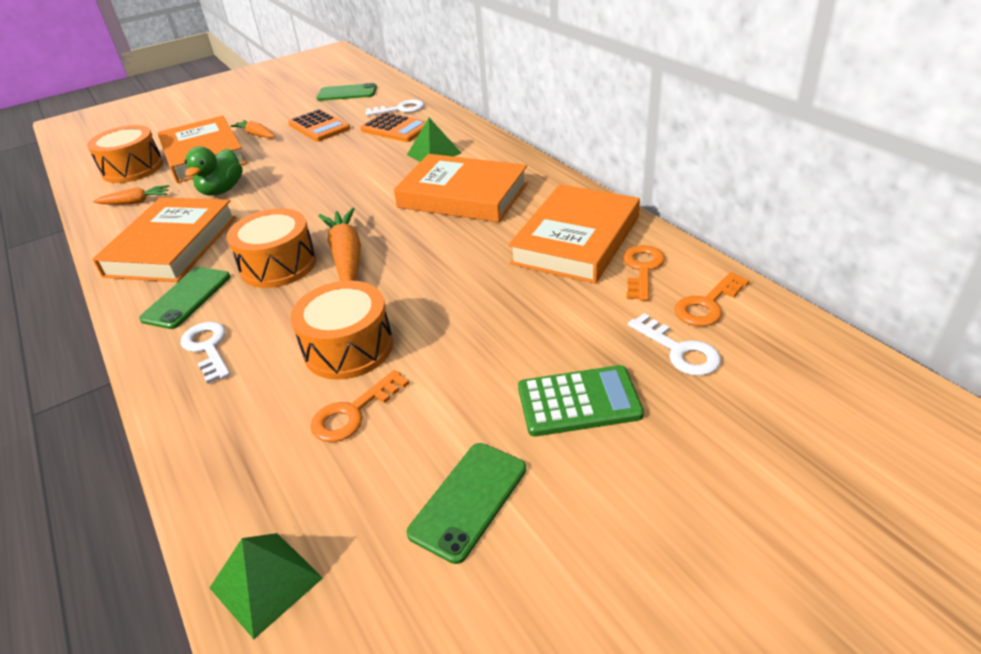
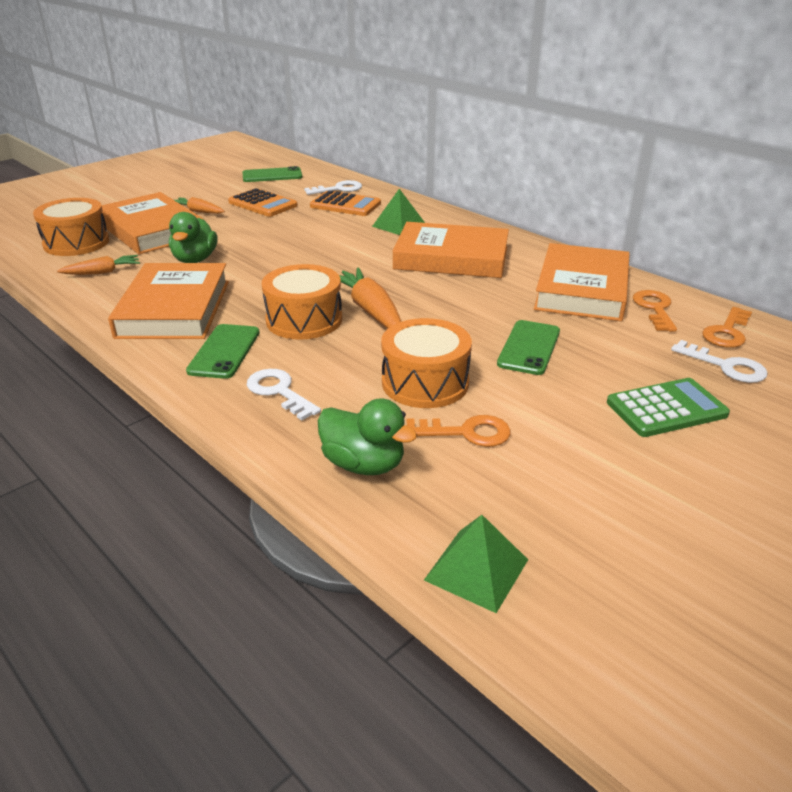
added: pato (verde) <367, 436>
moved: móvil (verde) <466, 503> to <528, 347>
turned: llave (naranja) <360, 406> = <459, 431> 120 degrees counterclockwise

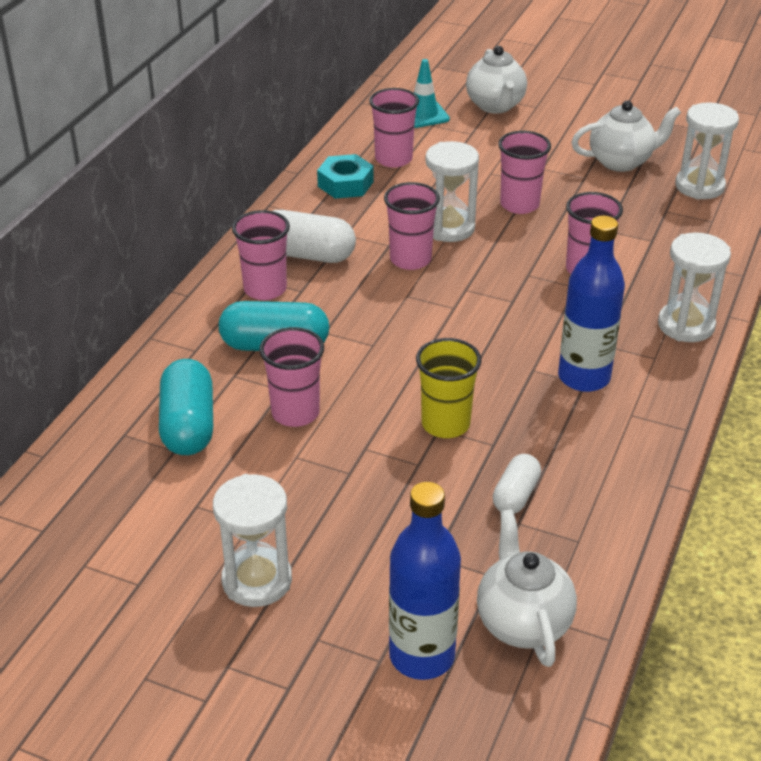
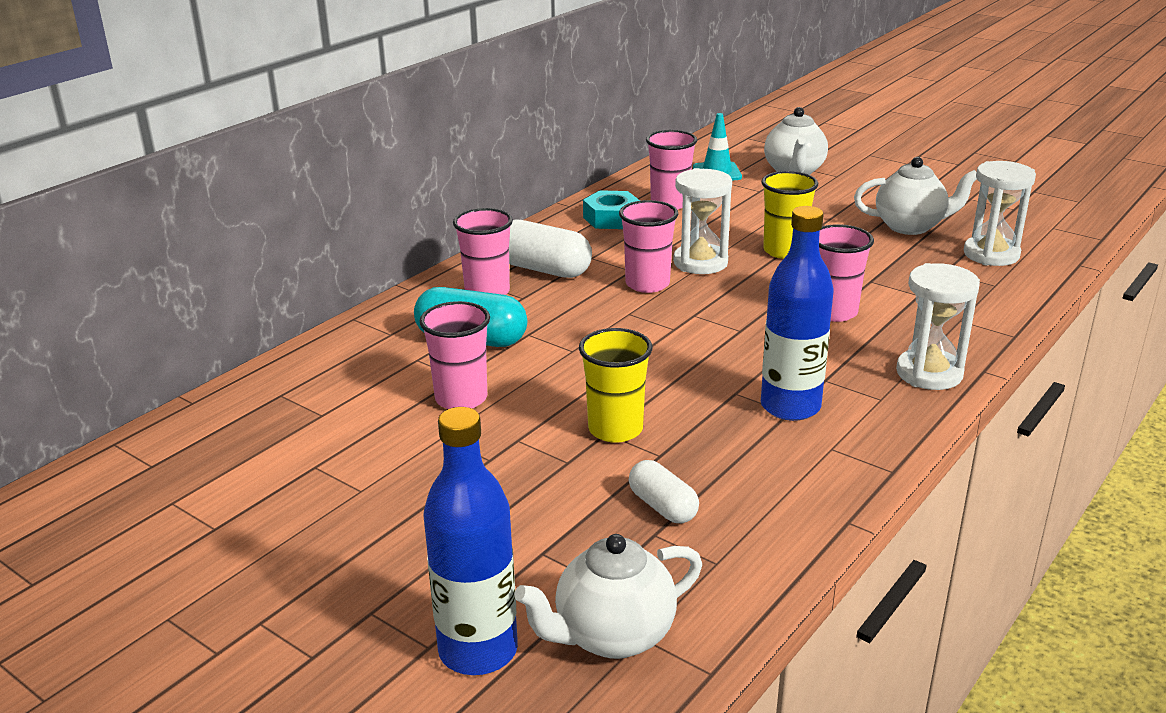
removed: cápsula (turquesa) <186, 407>; reloj de arena (blanco) <252, 540>
recoloured: vaso (rosa) <524, 172> to vaso (amarillo) <790, 215>
turned: tetera (blanco) <527, 588> = <608, 596> 120 degrees counterclockwise; cápsula (blanco) <517, 484> = <664, 491> 75 degrees counterclockwise

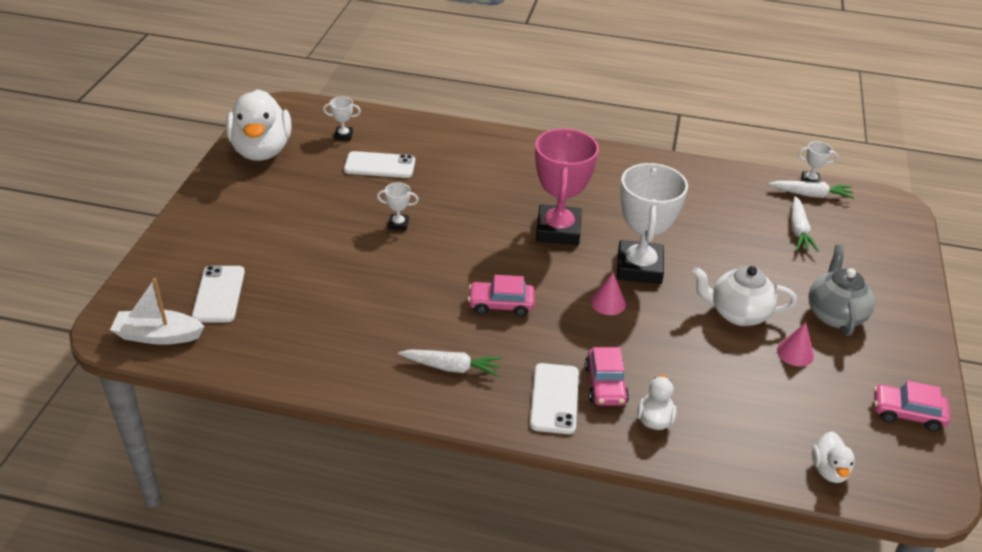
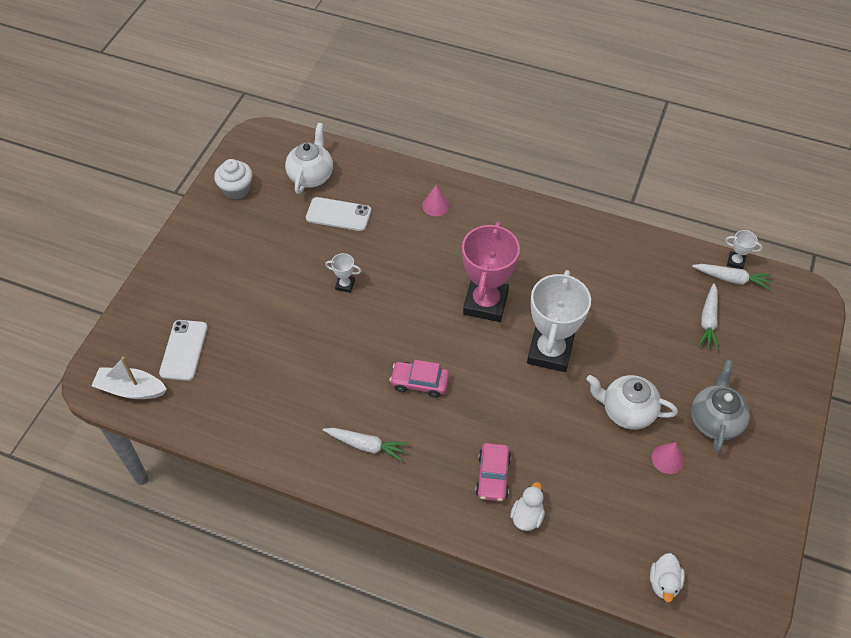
removed: móvil (blanco) <554, 398>; coche (rosa) <912, 406>
moved: cono (rosa) <608, 293> to <435, 200>
replaced: pato (blanco) <258, 125> to magdalena (blanco) <233, 179>; trofeo (blanco) <342, 119> to tetera (blanco) <309, 158>

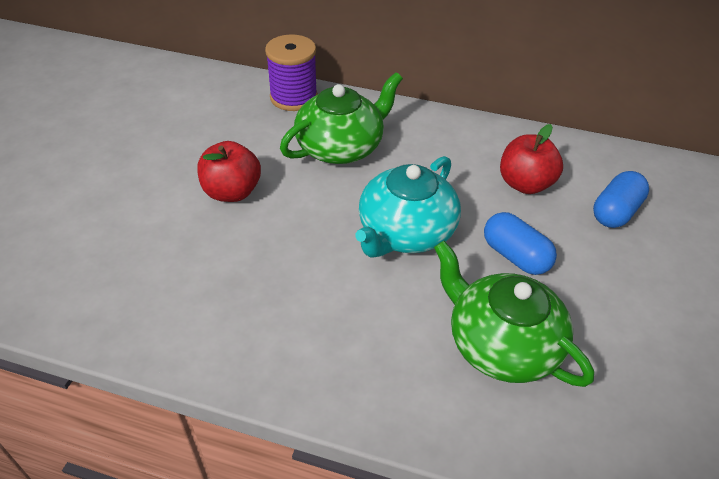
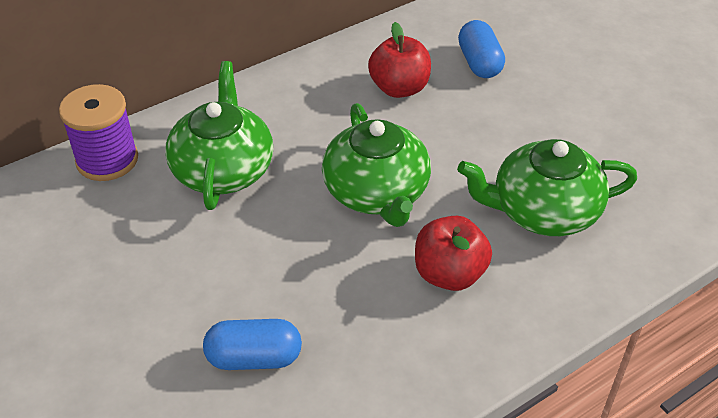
moved: cápsula (azul) <520, 243> to <252, 344>; manzana (rojo) <229, 171> to <453, 253>
recoloured: tetera (turquesa) <408, 206> to tetera (verde) <376, 165>

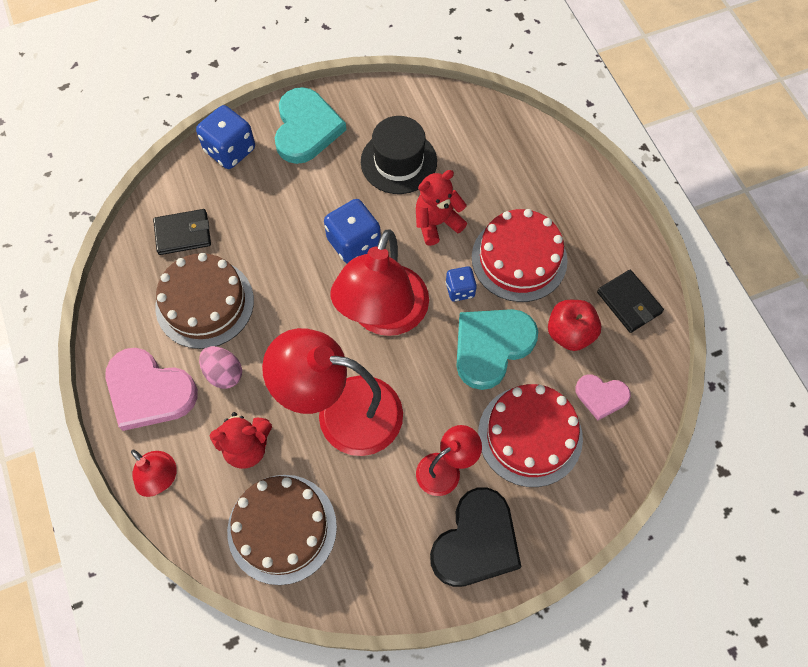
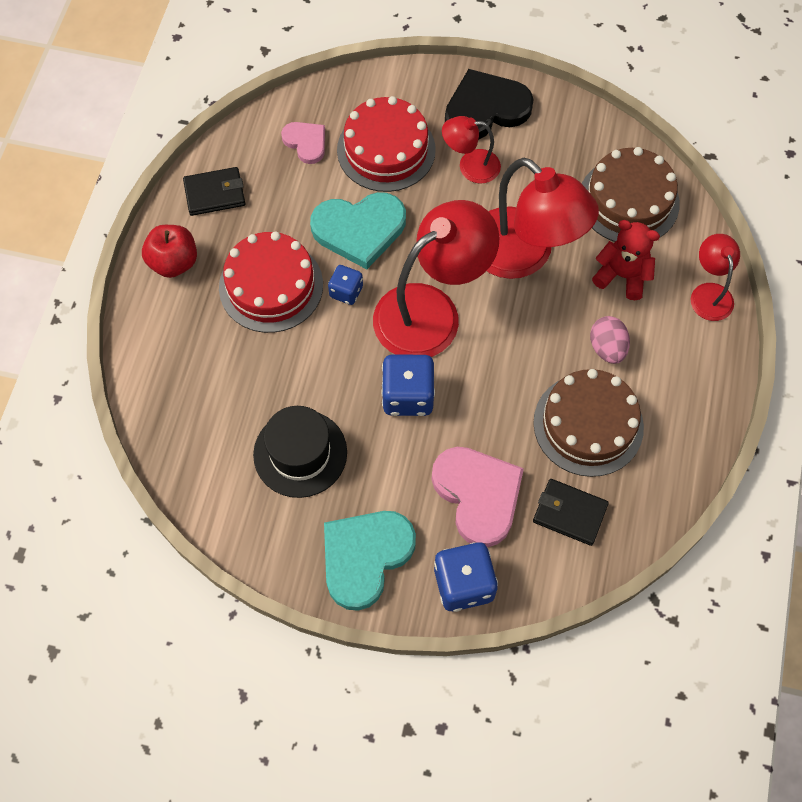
removed: osito (rojo) <441, 208>
moved: manzana (rojo) <574, 325> to <169, 251>; corazón (rosa) <151, 389> to <478, 497>
turned: cartera (negro) <630, 301> = <214, 191> 75 degrees clockwise

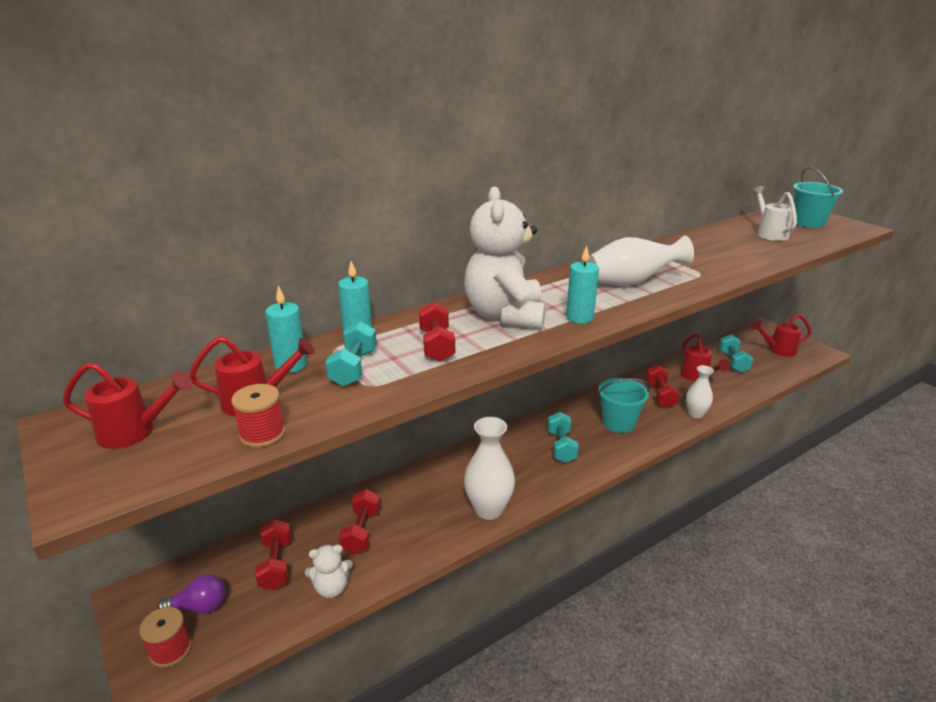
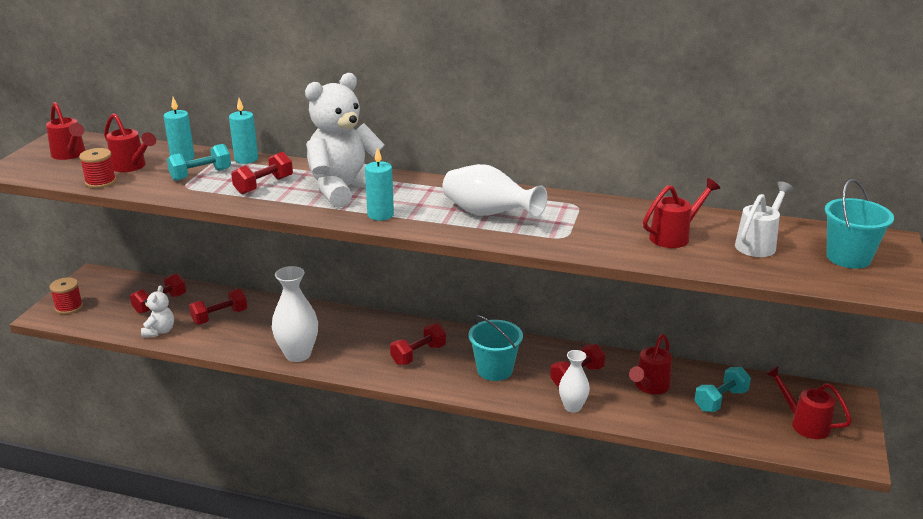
removed: bombilla (morado) <191, 594>
added: regadera (rojo) <681, 213>
recoloured: mancuerna (turquesa) <563, 437> to mancuerna (rojo) <418, 344>
turned: osito (blanco) <329, 571> = <157, 312> 120 degrees counterclockwise

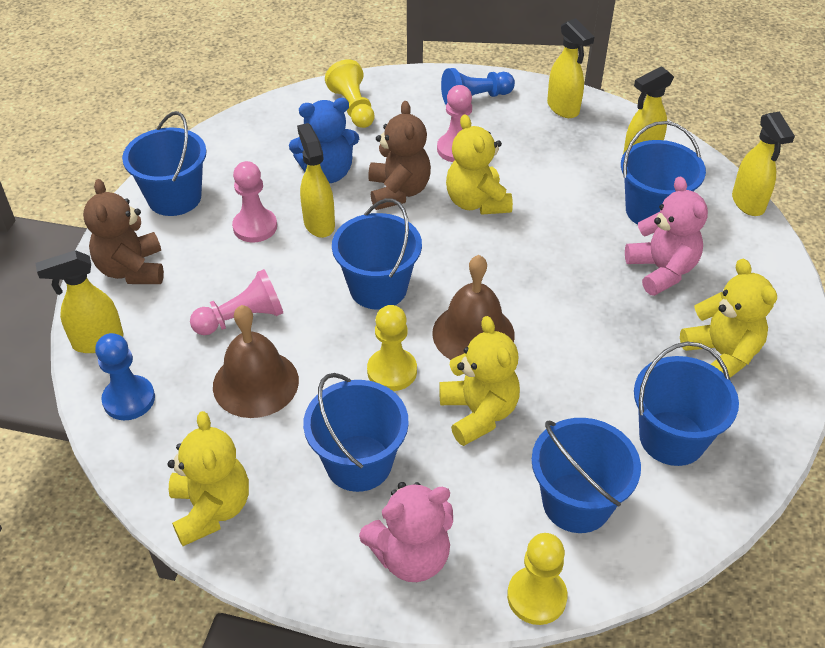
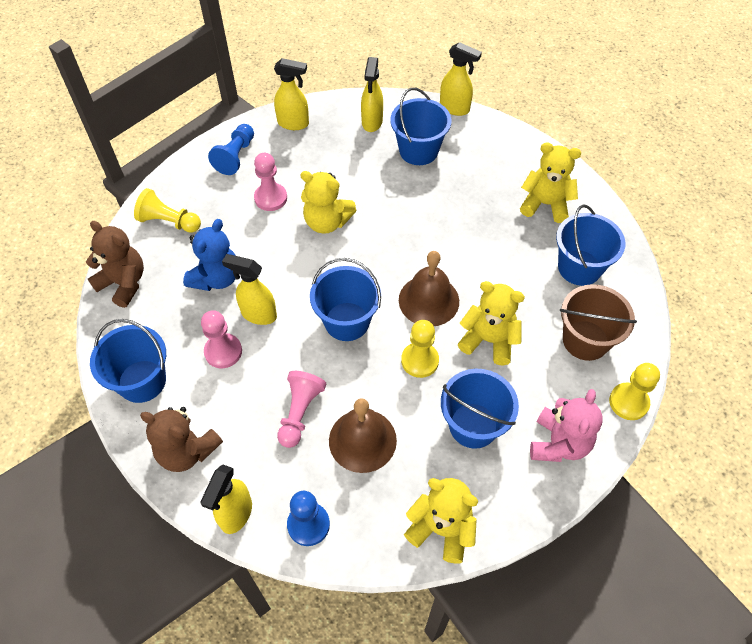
removed: osito (rosa) <666, 236>
moved: osito (marrón) <399, 155> to <115, 264>
recoloured: balde (azul) <586, 475> to balde (marrón) <598, 322>

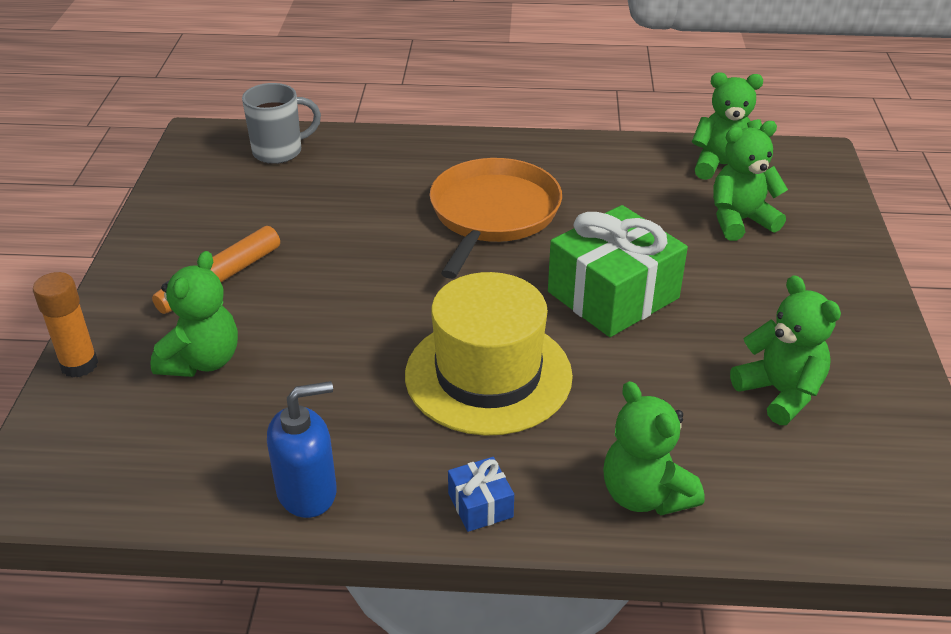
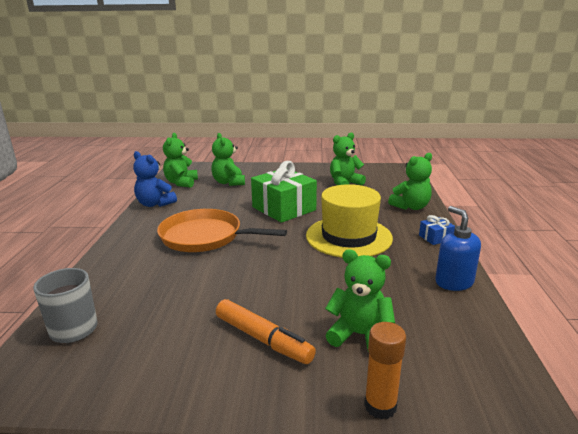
added: osito (azul) <155, 179>

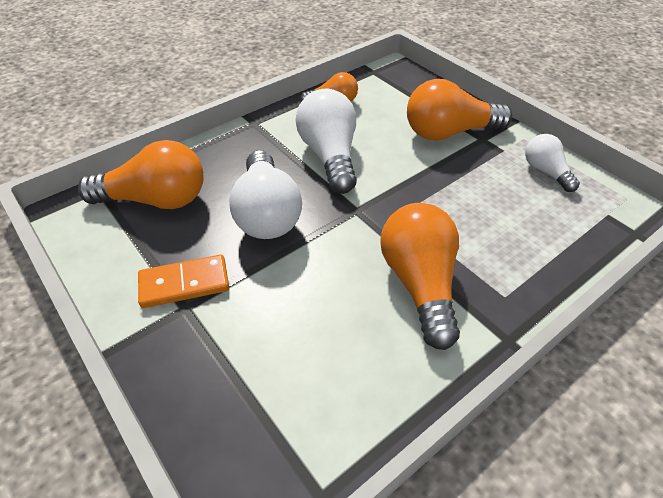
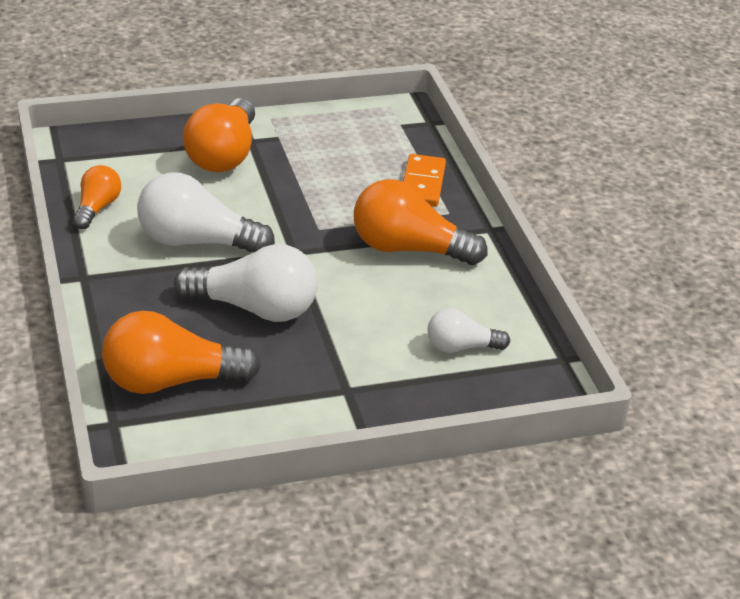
moved: ficha de dominó (naranja) <183, 281> to <424, 180>; bombilla (blanco) <552, 163> to <468, 330>
turned: bombilla (naranja) <140, 174> = <181, 352> 120 degrees counterclockwise

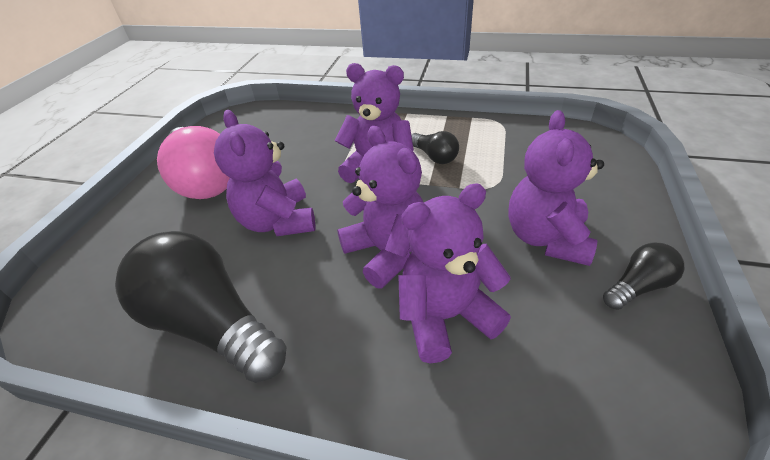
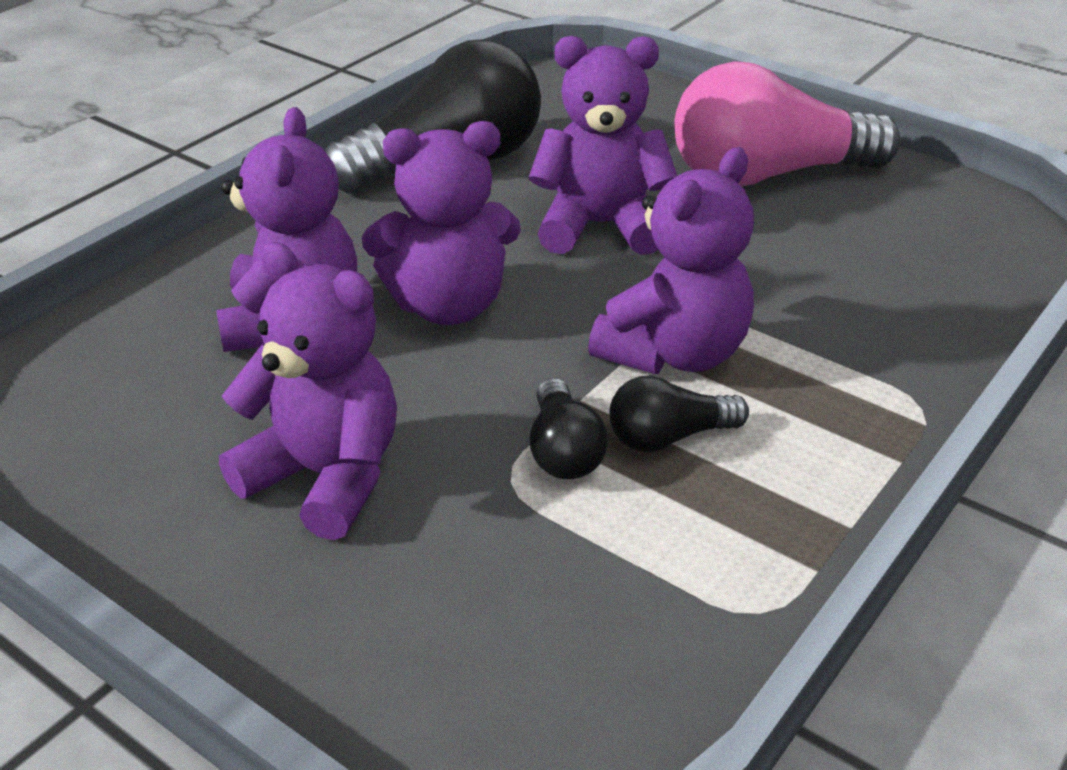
moved: bombilla (negro) <643, 276> to <568, 428>

